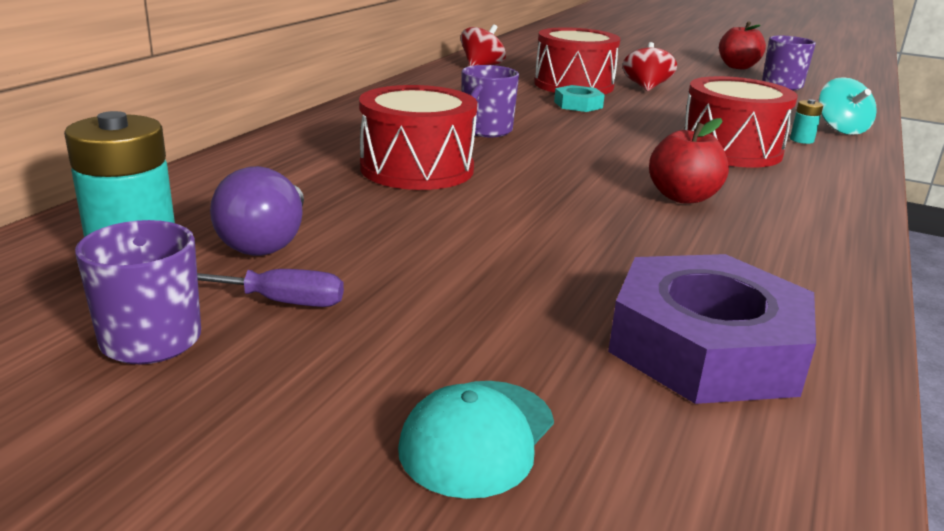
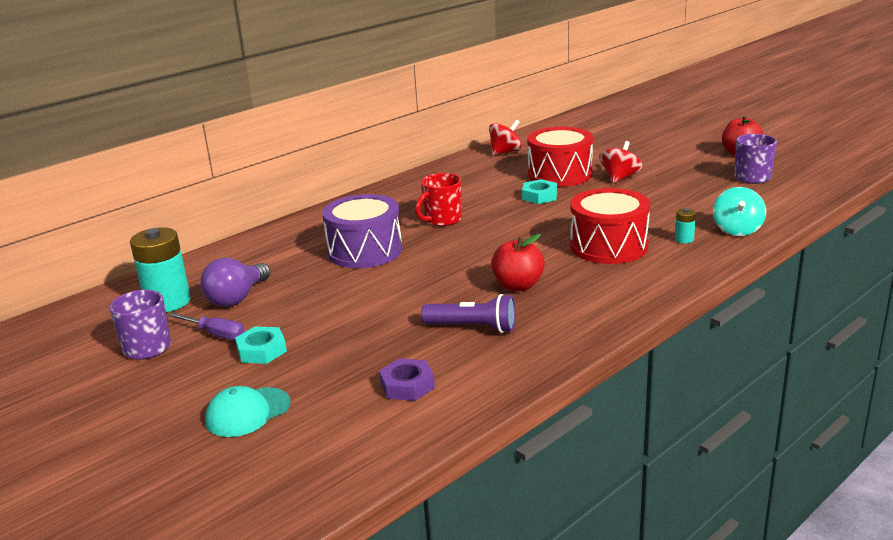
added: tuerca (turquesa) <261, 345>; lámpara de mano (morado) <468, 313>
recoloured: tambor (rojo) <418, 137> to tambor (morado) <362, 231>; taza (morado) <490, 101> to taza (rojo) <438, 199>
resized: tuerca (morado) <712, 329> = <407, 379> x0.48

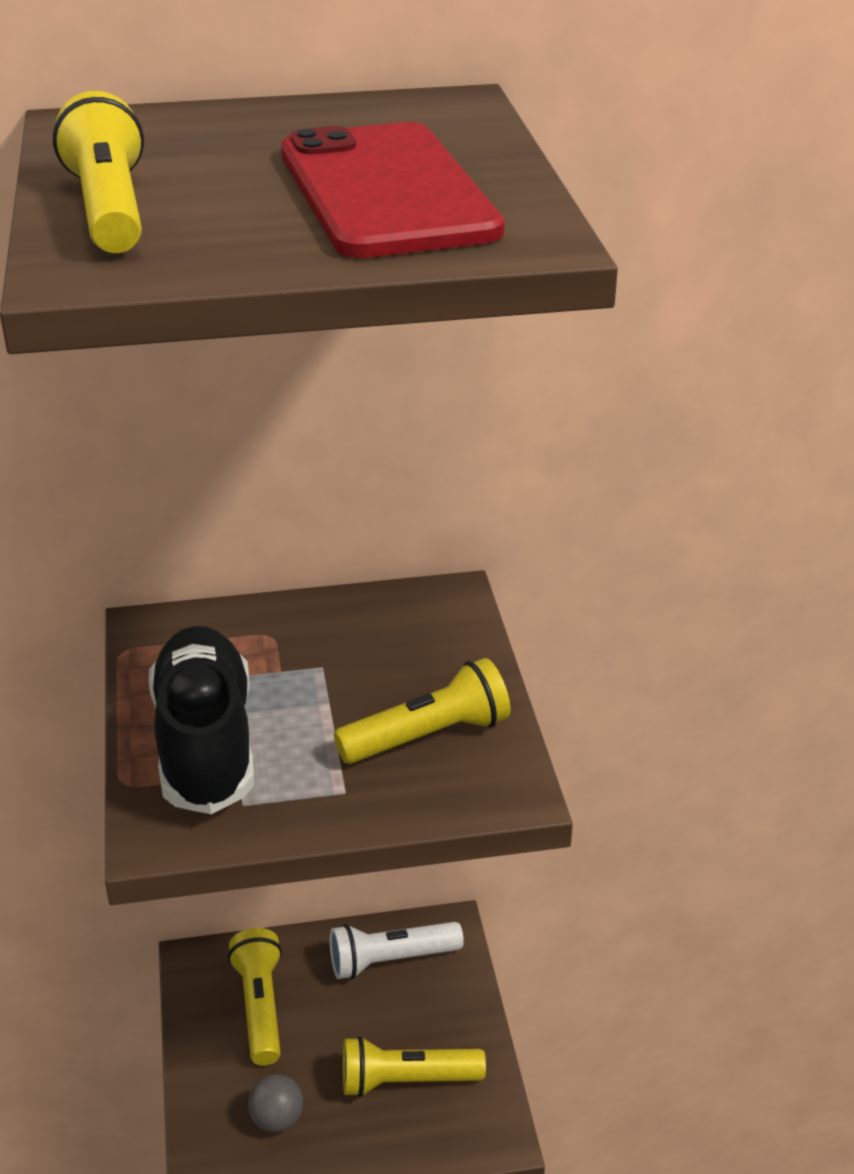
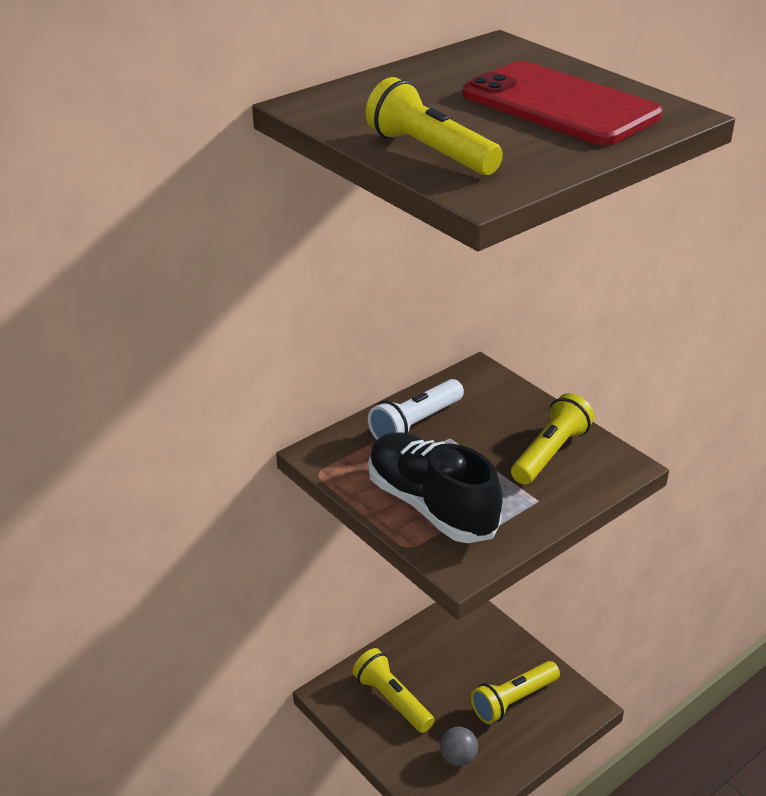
moved: lámpara de mano (blanco) <397, 950> to <416, 409>

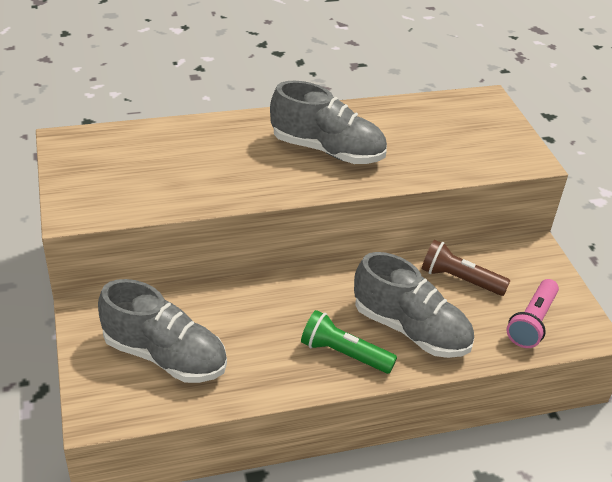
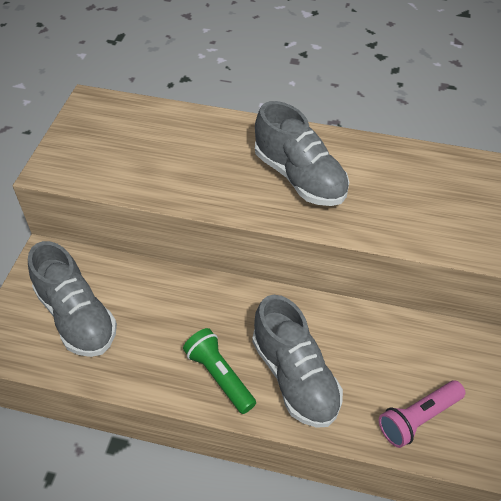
removed: lámpara de mano (marrón) <466, 268>

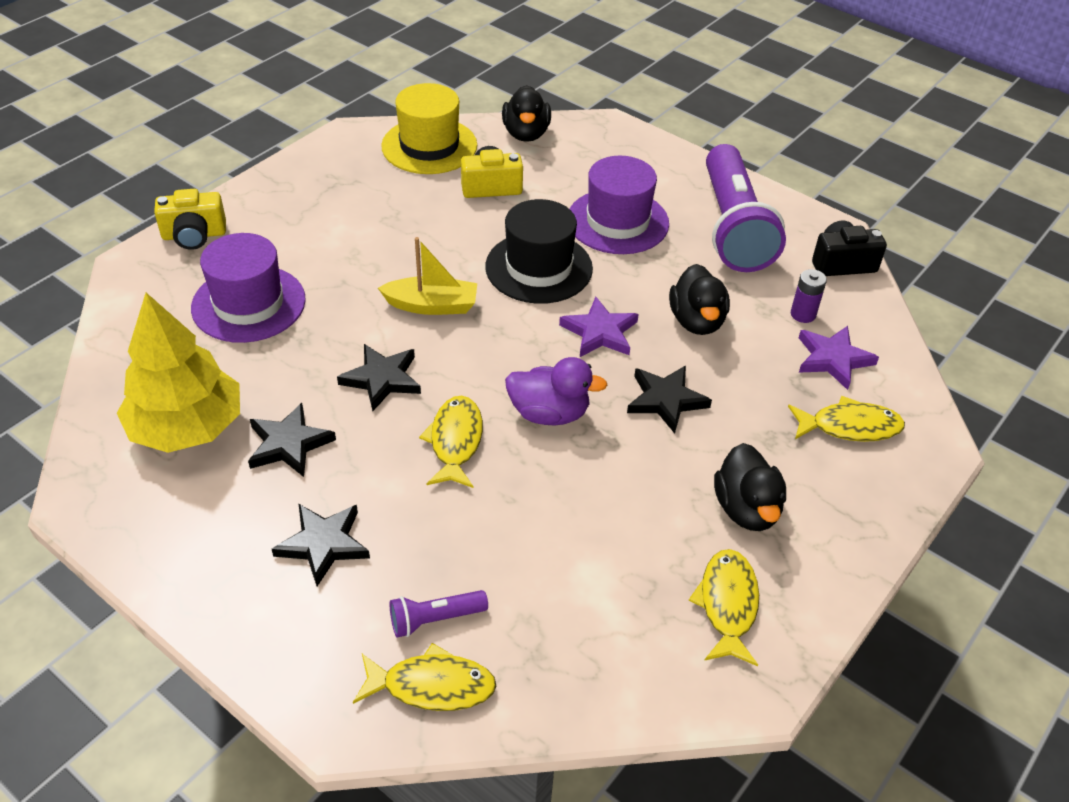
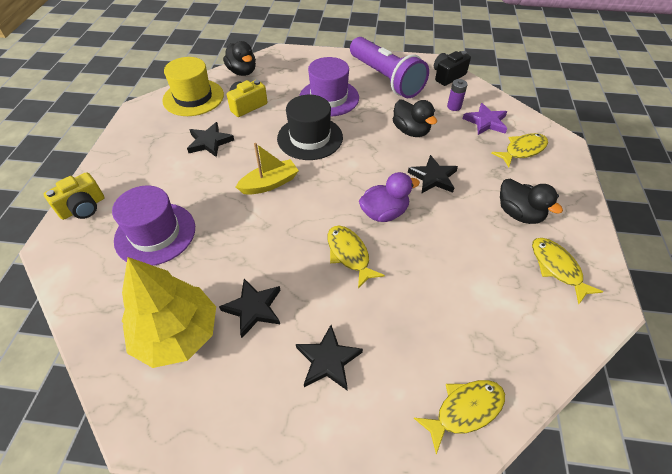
removed: lámpara de mano (morado) <439, 613>; estrella (morado) <599, 327>
moved: estrella (negro) <379, 377> to <210, 139>

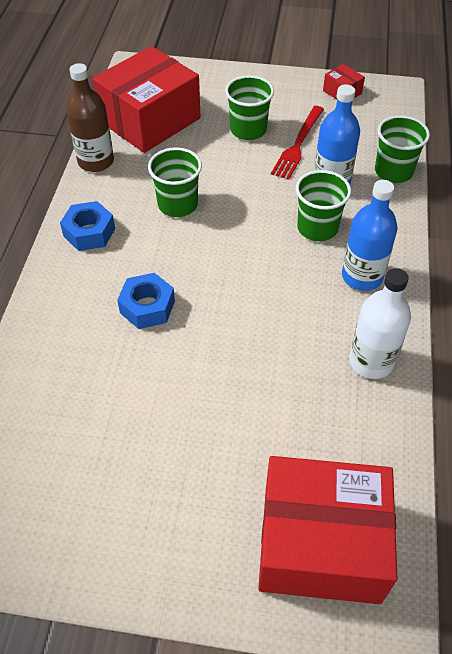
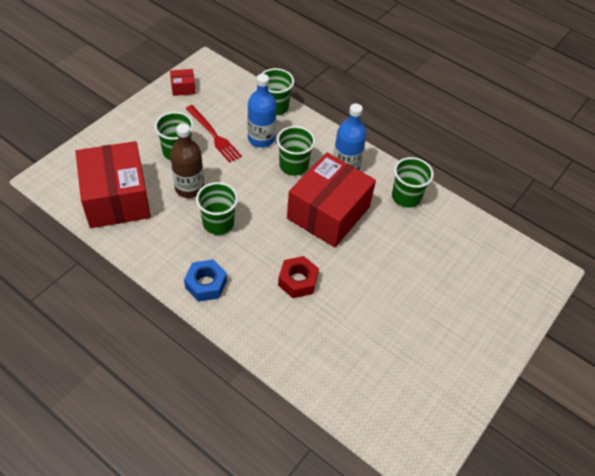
moved: botella (marrón) <90, 117> to <187, 160>; caja (rojo) <328, 530> to <331, 199>
replaced: botella (blanco) <380, 323> to vaso (verde) <413, 182>
recoloured: tuerca (azul) <146, 301> to tuerca (rojo) <298, 277>

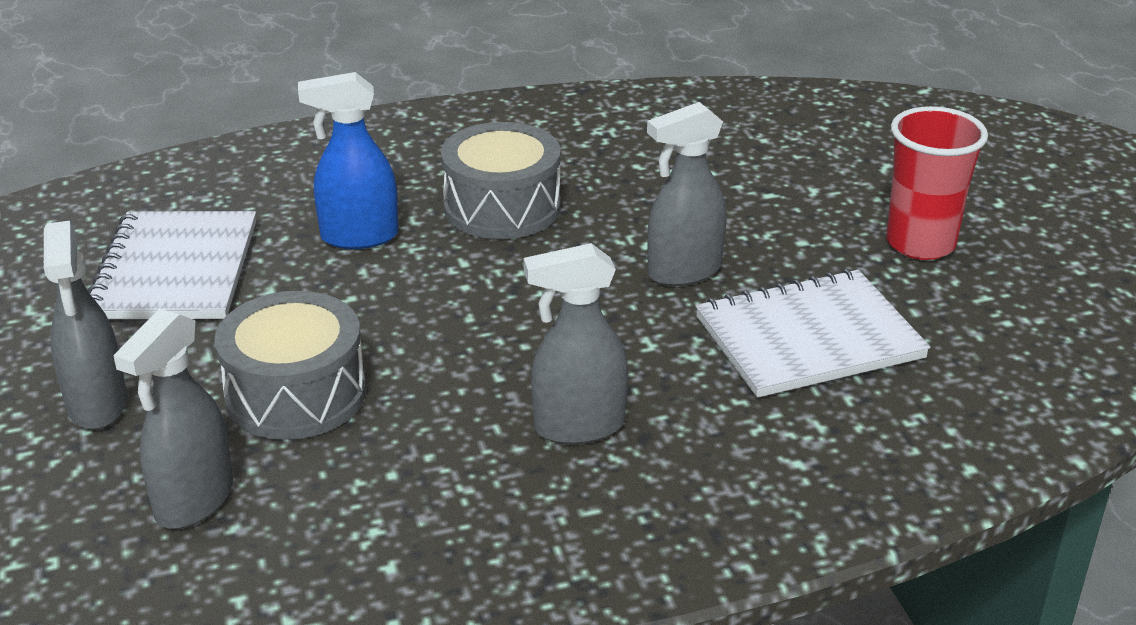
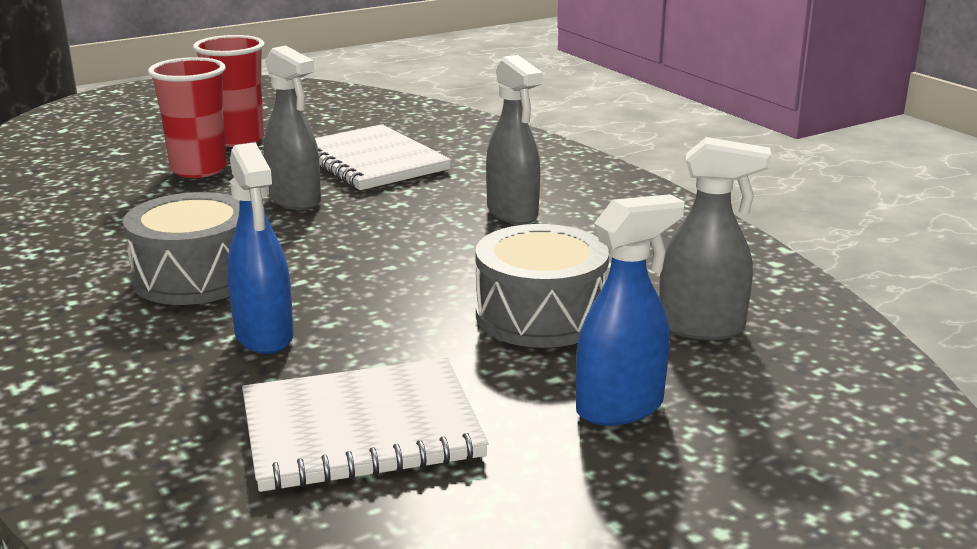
added: vaso (rojo) <187, 117>
recoloured: pulverizador (gris) <85, 325> to pulverizador (azul) <630, 310>

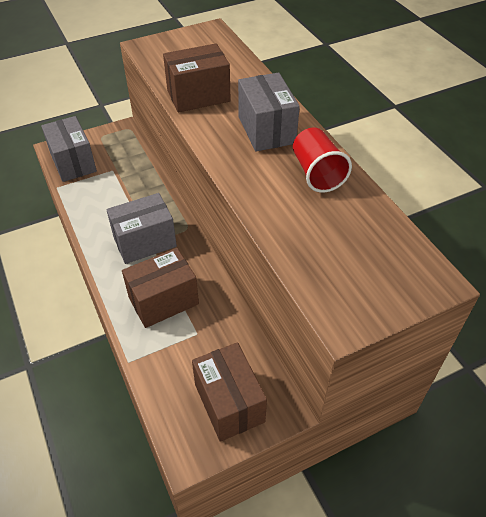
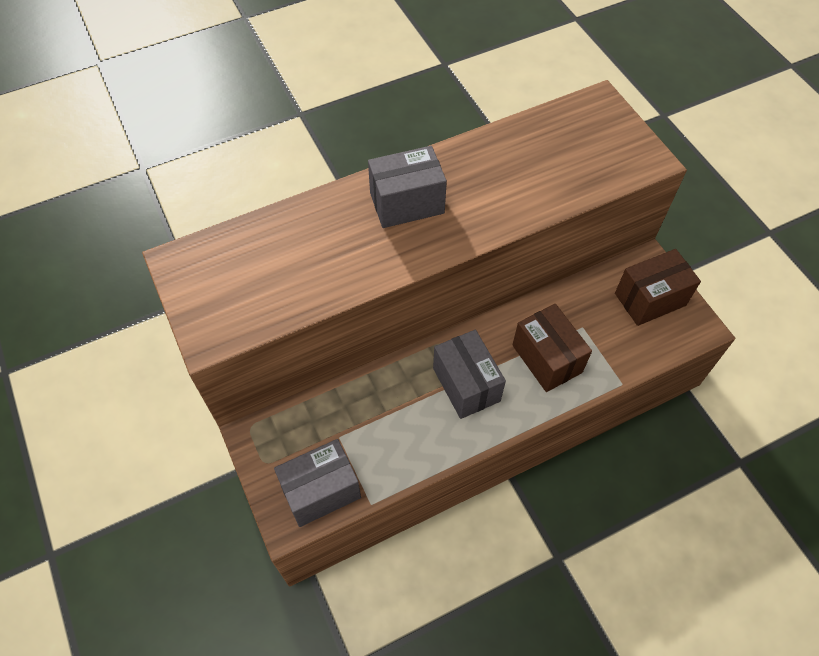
removed: caja (marrón) <197, 78>; vaso (rojo) <322, 160>

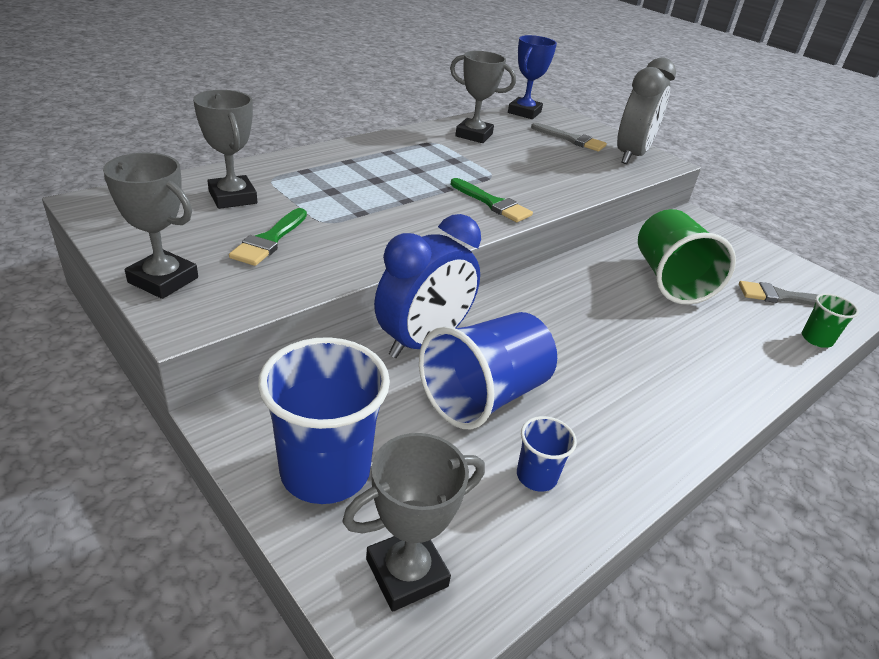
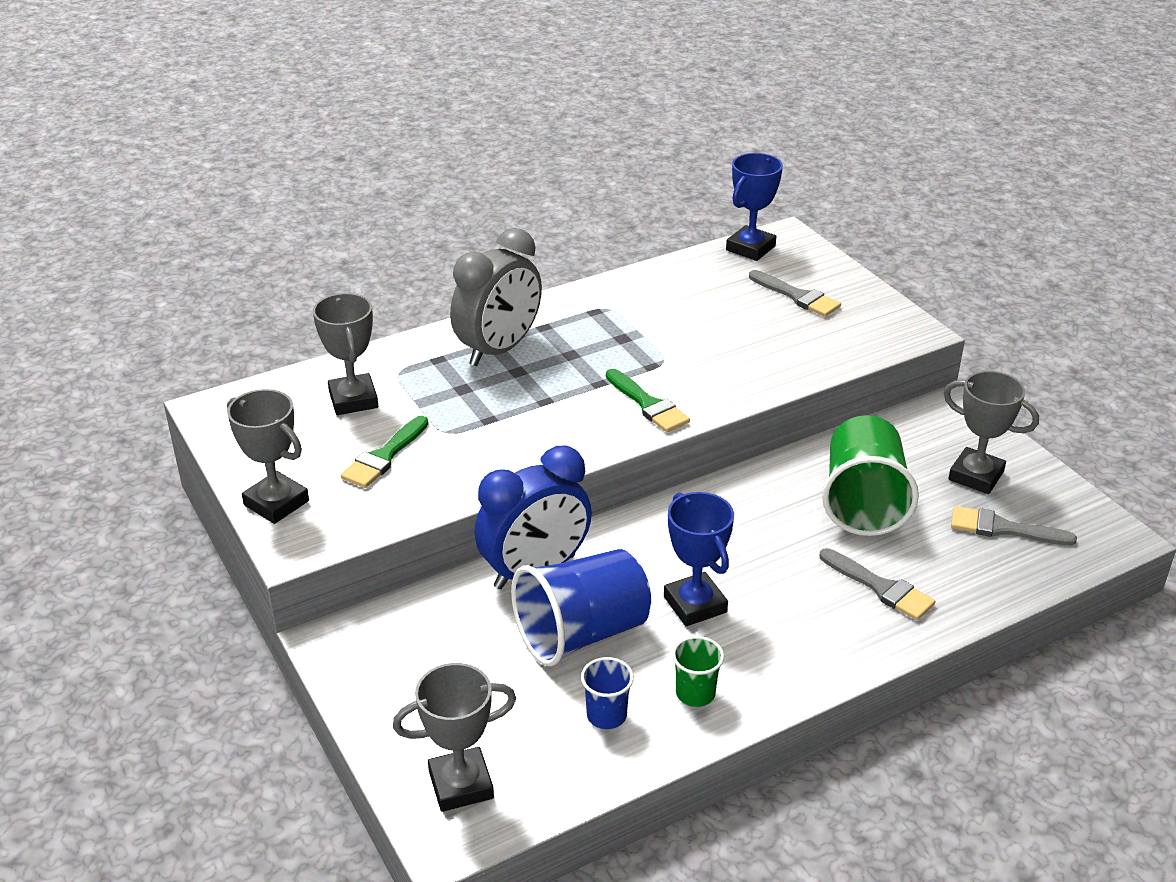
removed: vaso (azul) <324, 420>
added: trofeo (azul) <699, 559>; pincel (gris) <878, 584>
moved: despertador (gris) <646, 110> to <496, 297>; vaso (verde) <830, 320> to <698, 671>; trofeo (gris) <483, 97> to <991, 432>

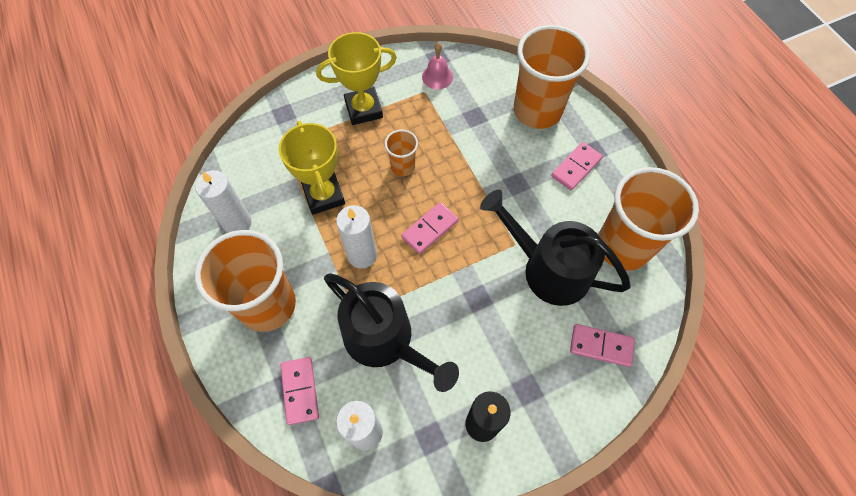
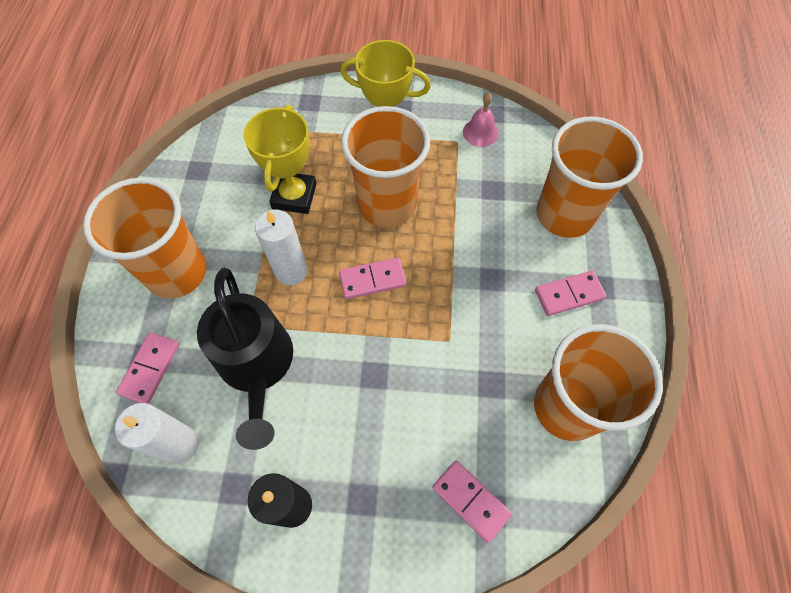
removed: vela (blanco) <223, 201>; regadera (negro) <555, 248>
resized: vaso (naranja) <401, 153> = <385, 166> x2.11

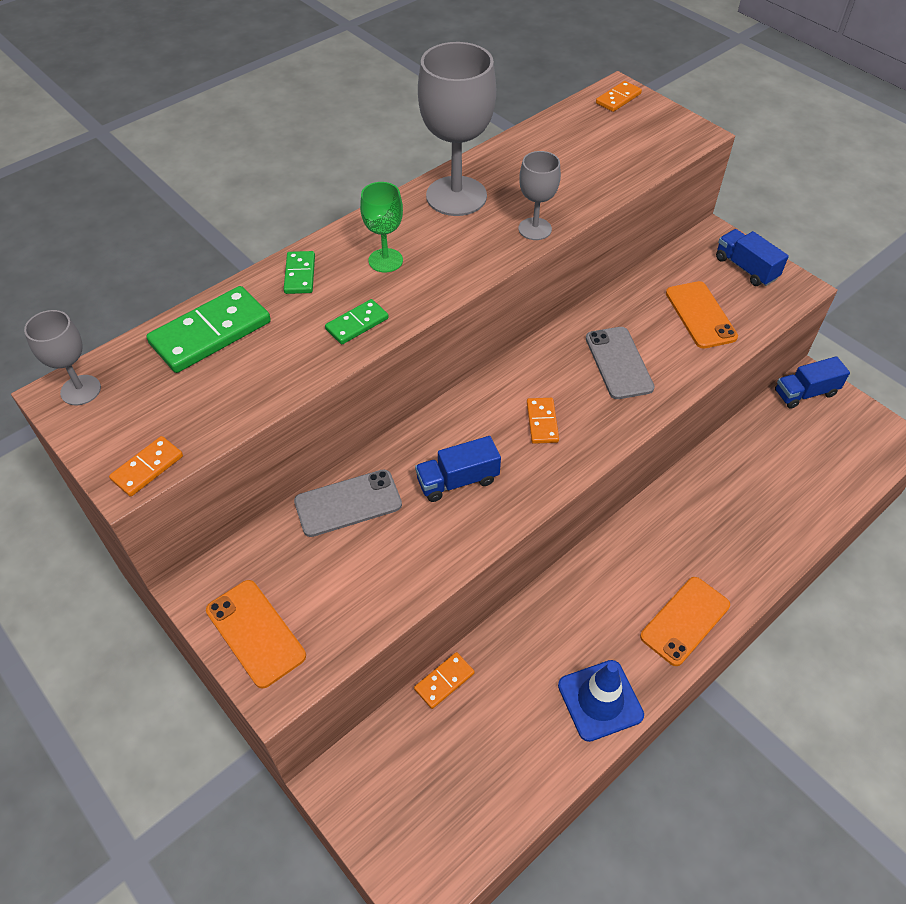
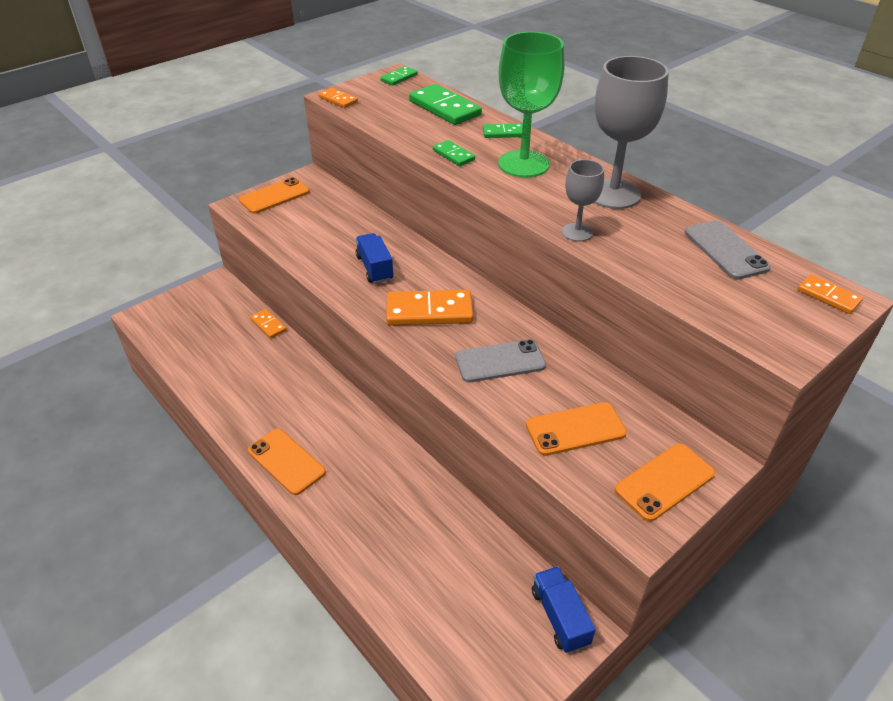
removed: cono de tráfico (azul) <601, 701>
moved: móvil (gris) <348, 503> to <728, 250>
replaced: copa (gris) <62, 357> to ficha de dominó (verde) <399, 76>; camión (azul) <752, 257> to móvil (naranja) <665, 483>
resized: ficha de dominó (naranja) <543, 421> = <429, 308> x1.87; copa (verde) <381, 227> = <531, 105> x1.89

